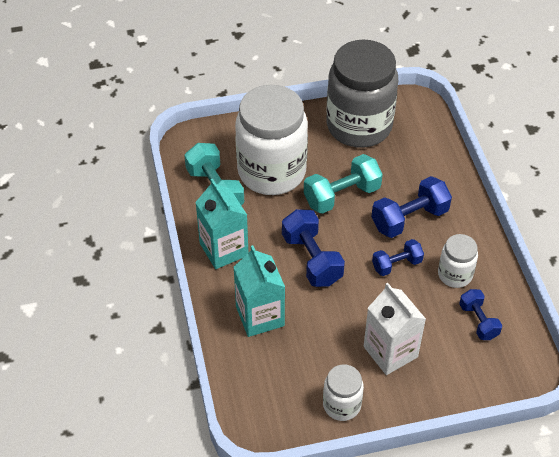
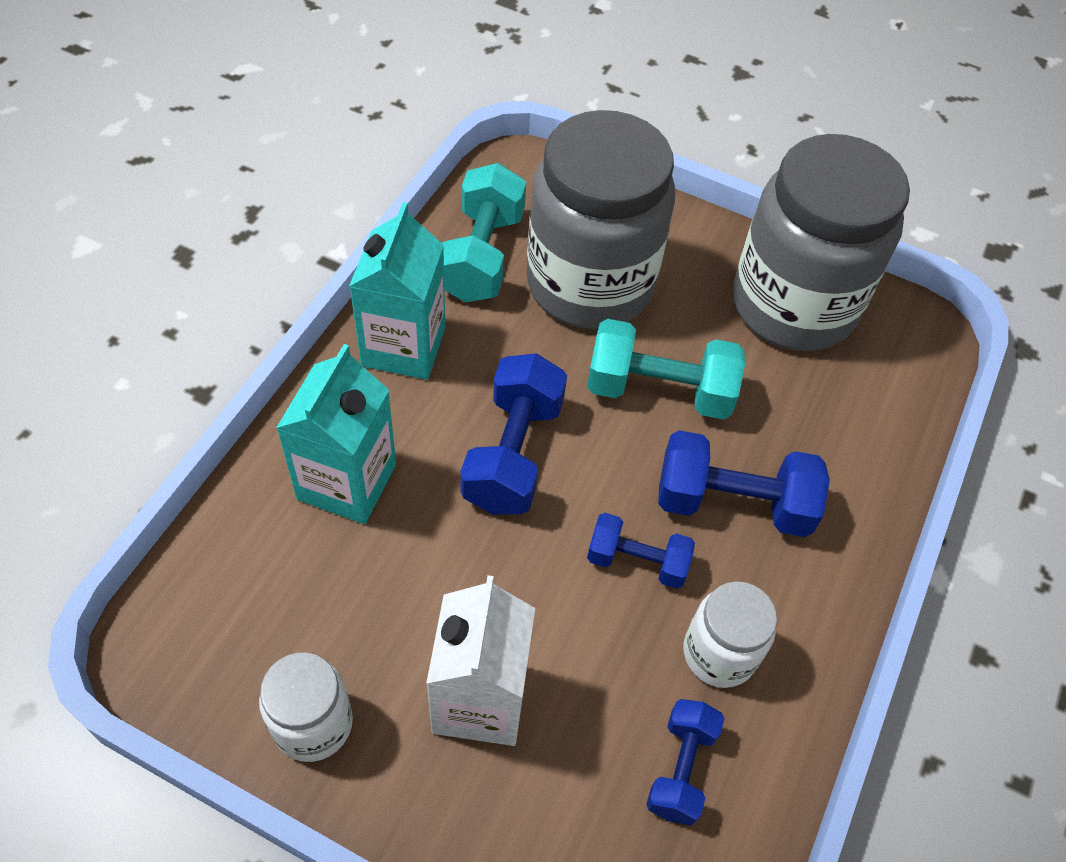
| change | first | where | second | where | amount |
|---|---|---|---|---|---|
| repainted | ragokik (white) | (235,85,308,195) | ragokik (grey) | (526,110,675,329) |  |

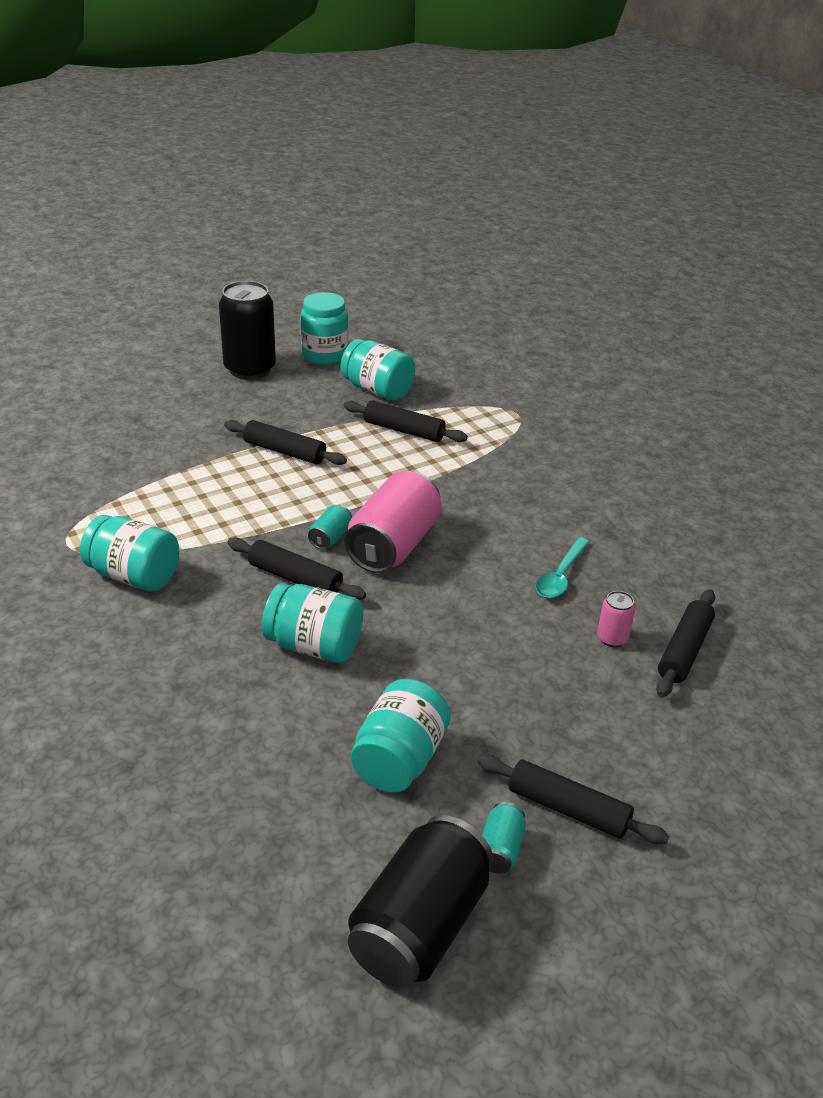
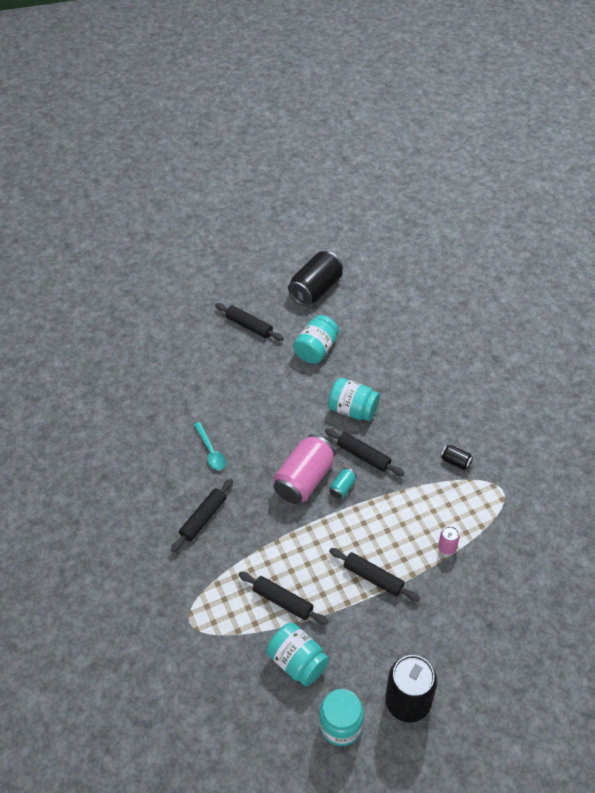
| change | first | where | second | where | amount |
|---|---|---|---|---|---|
| swapped | ragokik (turquoise) | (80,515,179,591) | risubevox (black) | (441,445,473,470) |  |
| gone | risubevox (turquoise) | (482,802,526,874) |  |  |  |
| rotated | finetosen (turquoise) | (536,537,589,598) |  | (194,422,226,470) | 120 degrees clockwise |
| shifted | risubevox (pink) | (597,591,635,647) |  | (438,526,460,555) |  |
| shifted | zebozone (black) | (656,589,715,697) |  | (171,479,233,553) |  |

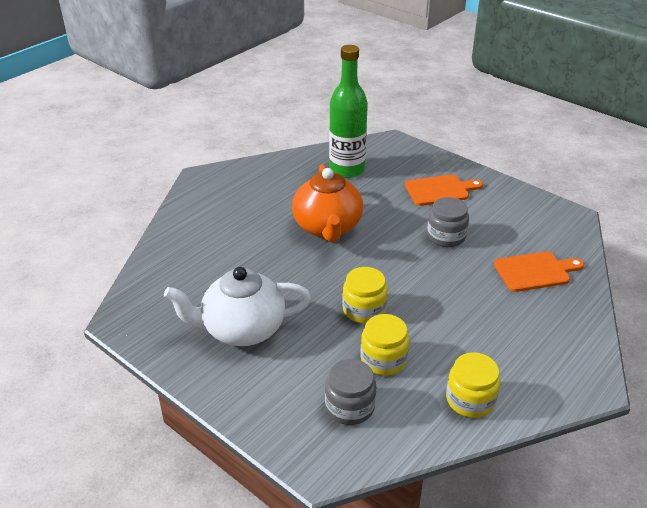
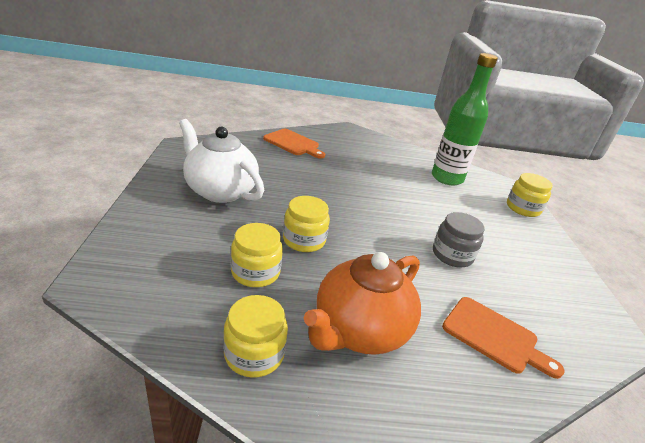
| change | first | where | second | where | amount |
|---|---|---|---|---|---|
| shifted | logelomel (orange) | (292,164,363,242) |  | (304,252,421,355) |  |
| gone | ragokik (grey) | (325,359,376,425) |  |  |  |
| shifted | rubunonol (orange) | (405,174,483,206) |  | (263,129,325,159) |  |
| new |  |  | ragokik (yellow) | (507,173,553,217) |  |

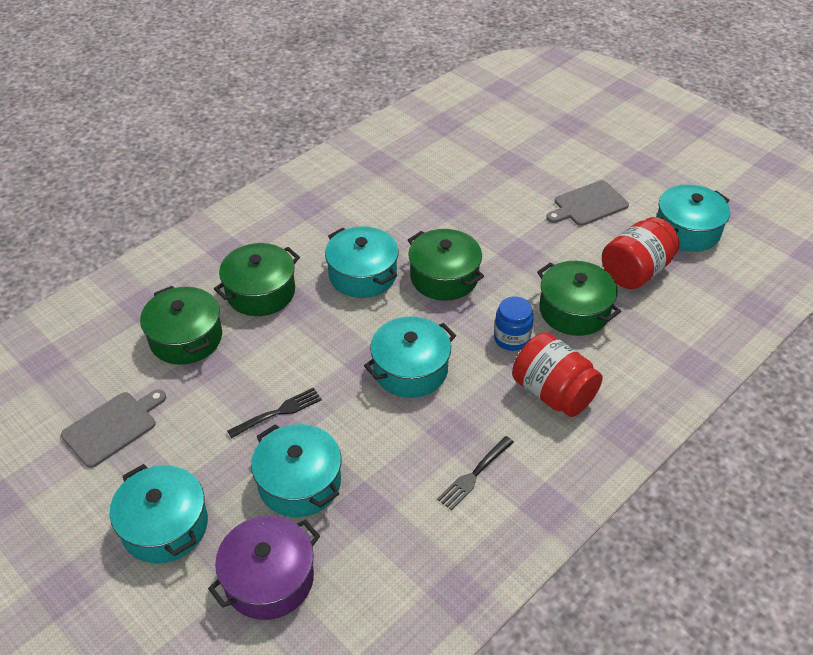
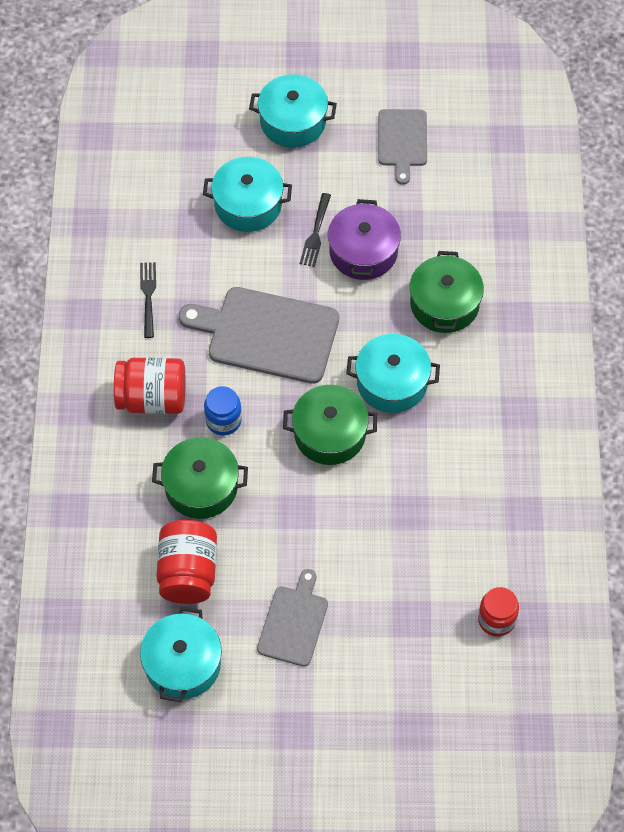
| change | first | where | second | where | amount |
|---|---|---|---|---|---|
| gone | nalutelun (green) | (140,286,222,365) |  |  |  |
| shifted | nalutelun (purple) | (208,516,320,620) |  | (328,199,401,280) |  |
| swapped | nalutelun (turquoise) | (364,317,456,398) | rubunonol (grey) | (178,287,339,384) |  |
| new |  |  | ragokik (red) | (478,587,519,637) |  |

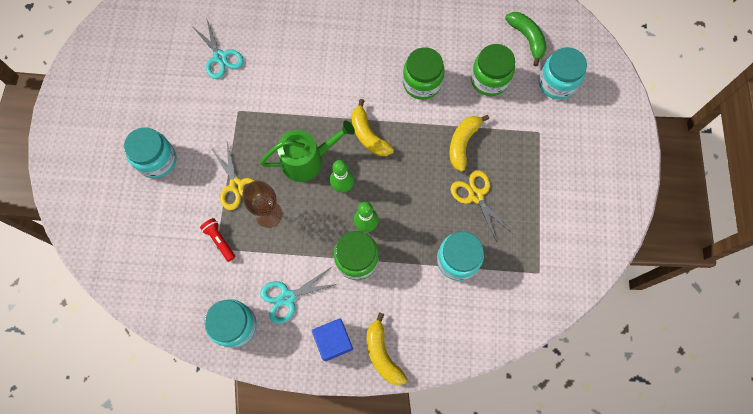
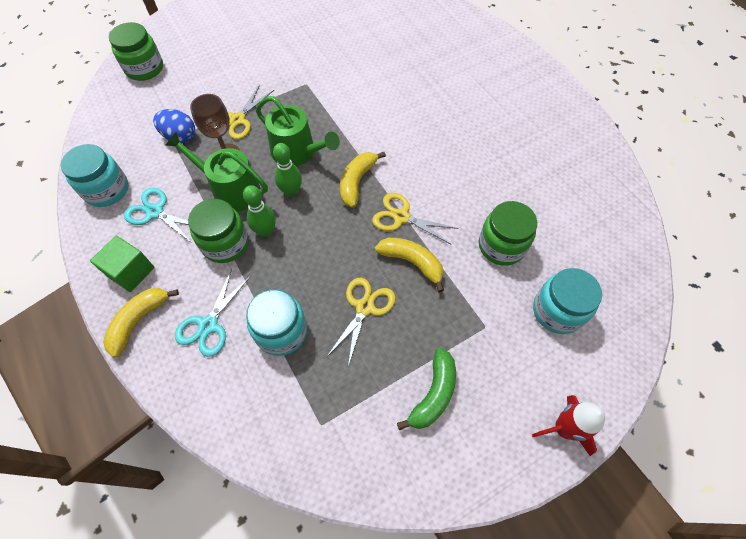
| change | first | where | second | where | amount |
|---|---|---|---|---|---|
| gone | ragokik (turquoise) | (124,127,176,178) |  |  |  |
| shifted | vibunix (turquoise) | (192,17,244,79) |  | (175,269,251,357) |  |
| swapped | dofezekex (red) | (200,218,235,262) | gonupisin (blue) | (153,109,195,143) |  |
| repainted | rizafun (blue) | (312,318,353,361) | rizafun (green) | (90,236,154,292) |  |
| shifted | ragokik (green) | (403,47,445,100) |  | (109,22,163,81) |  |
| rotated | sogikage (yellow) | (449,115,489,172) |  | (375,238,444,292) | 45 degrees clockwise |
| shifted | sogikage (green) | (505,12,547,67) |  | (397,348,456,430) |  |
| new |  |  | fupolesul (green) | (165,132,268,212) |  |
| new |  |  | vibunix (yellow) | (372,193,459,244) |  |
| new |  |  | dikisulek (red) | (532,395,605,456) |  |

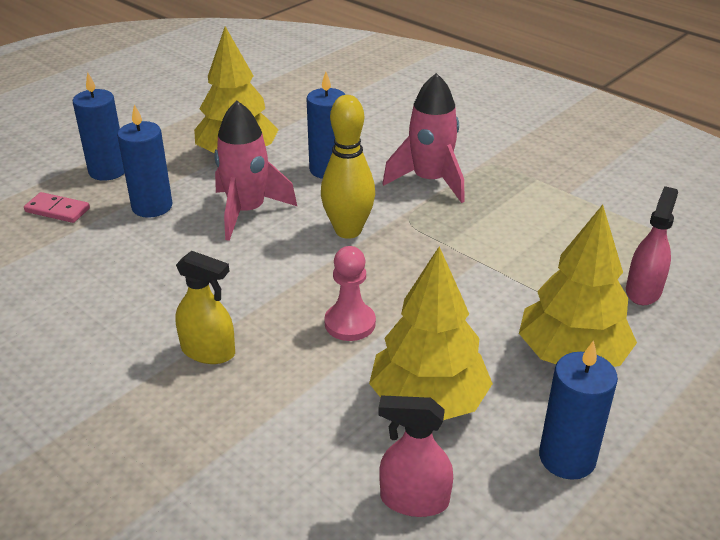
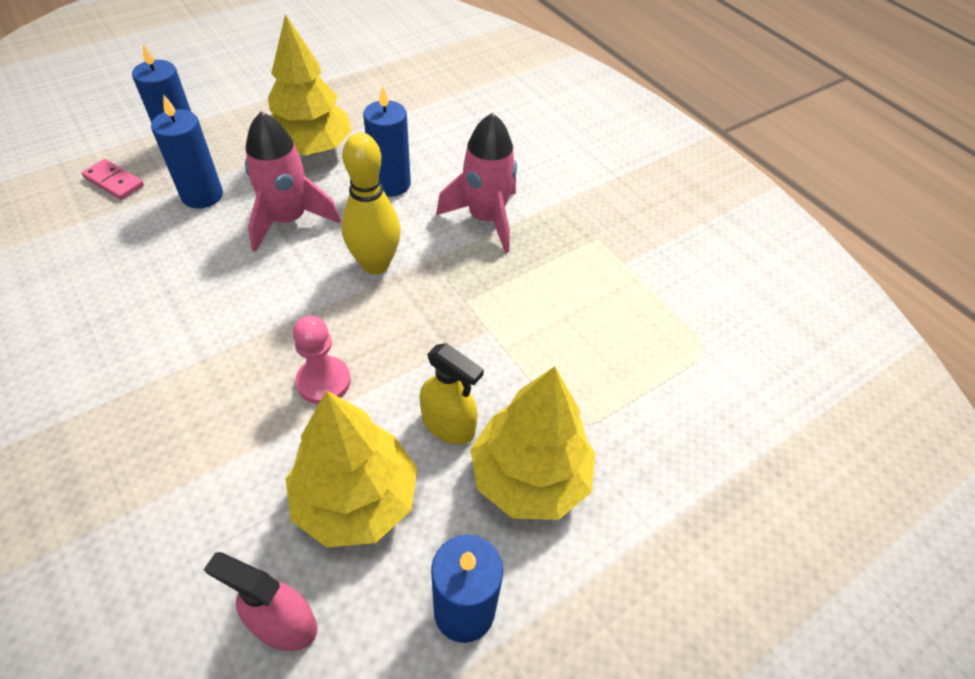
| change | first | where | second | where | amount |
|---|---|---|---|---|---|
| shifted | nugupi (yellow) | (175,251,235,364) |  | (420,343,484,444) |  |
| gone | nugupi (pink) | (626,186,678,305) |  |  |  |

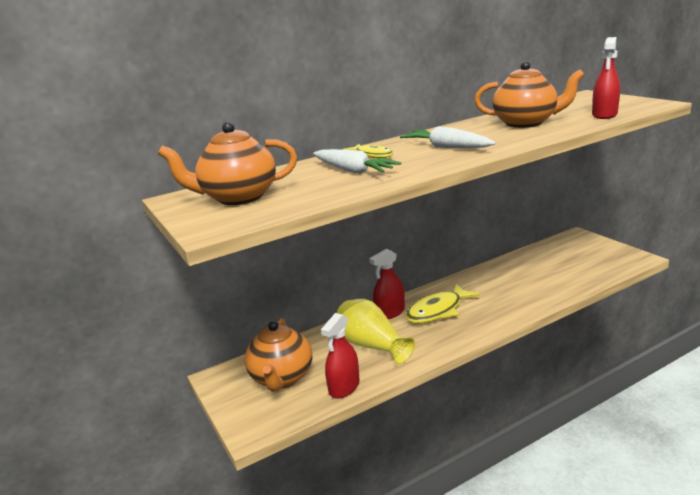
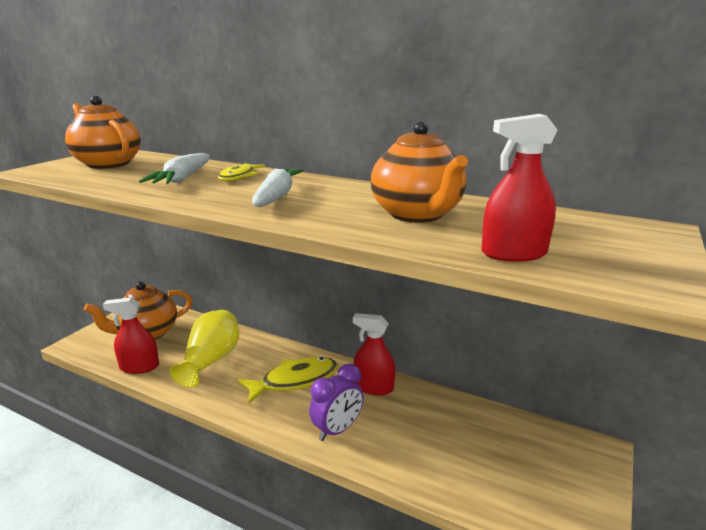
| change | first | where | second | where | amount |
|---|---|---|---|---|---|
| shifted | nugupi (red) | (369,249,405,319) |  | (353,313,395,395) |  |
| rotated | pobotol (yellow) | (406,284,480,323) |  | (238,357,338,404) | 135 degrees clockwise |
| new |  |  | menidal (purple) | (309,363,364,441) |  |

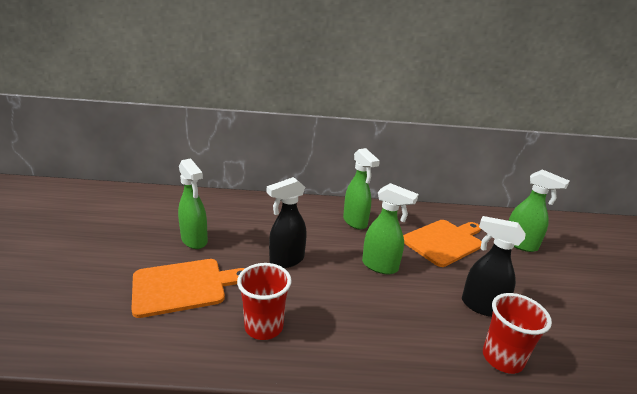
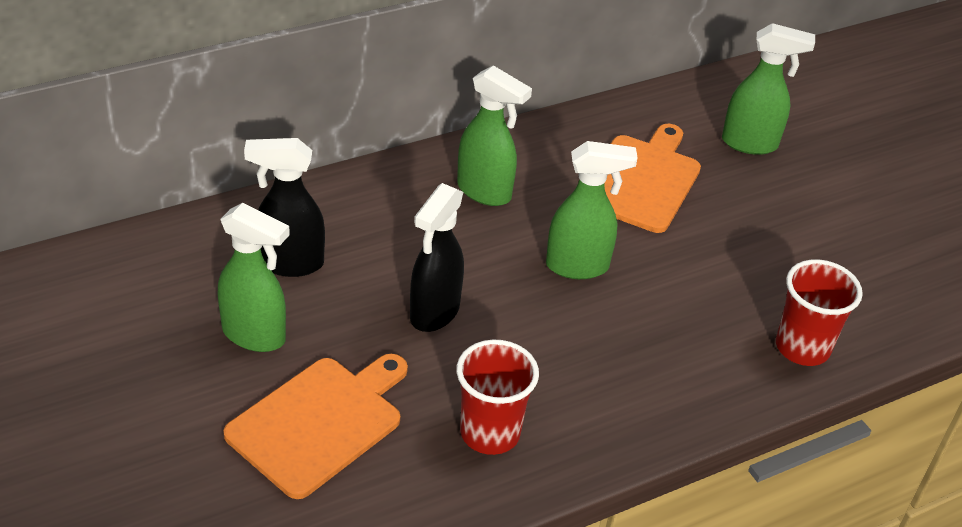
| change | first | where | second | where | amount |
|---|---|---|---|---|---|
| shifted | nugupi (black) | (462,216,526,317) |  | (244,138,325,277) |  |

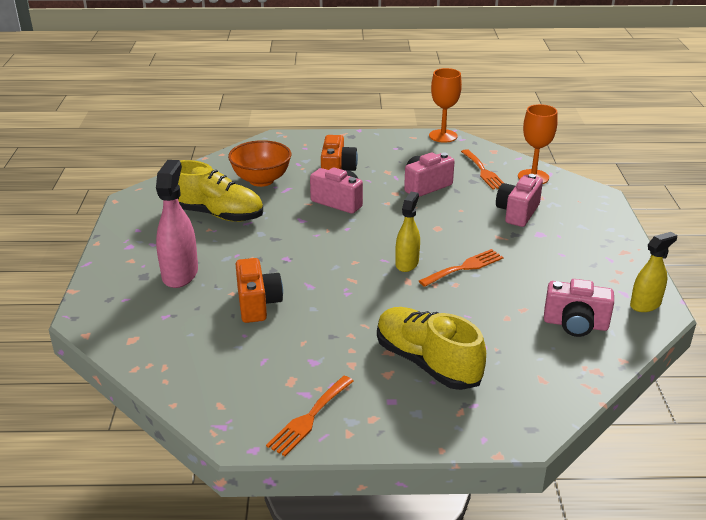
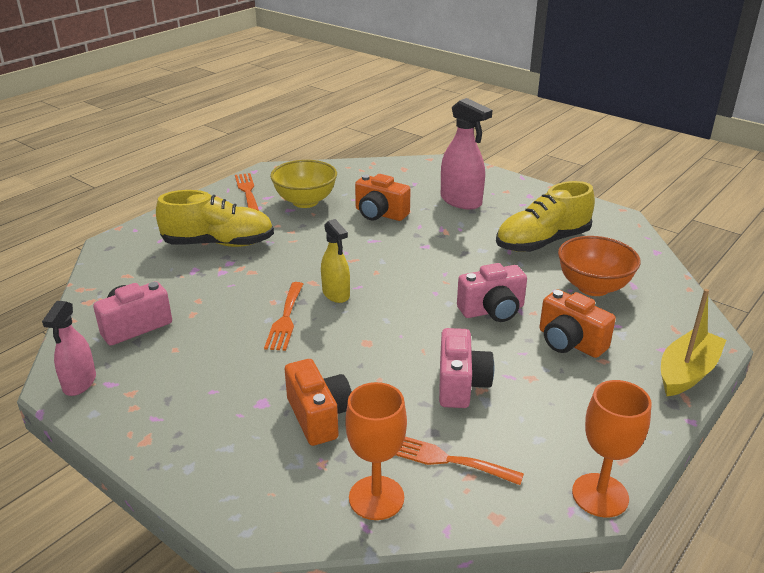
| change | first | where | second | where | amount |
|---|---|---|---|---|---|
| repainted | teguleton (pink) | (496,174,543,227) | teguleton (orange) | (285,359,352,446) |  |
| repainted | nugupi (yellow) | (630,232,677,312) | nugupi (pink) | (42,301,96,396) |  |
| new |  |  | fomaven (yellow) | (270,160,337,208) |  |
| new |  |  | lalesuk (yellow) | (661,289,726,396) |  |

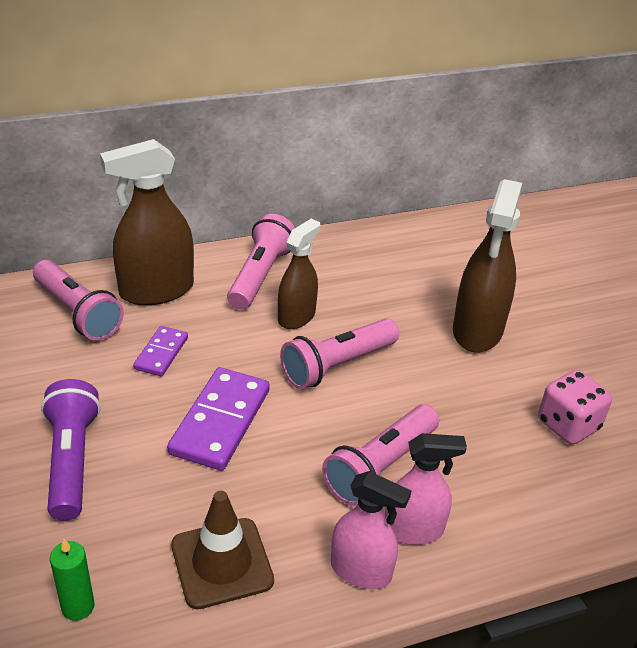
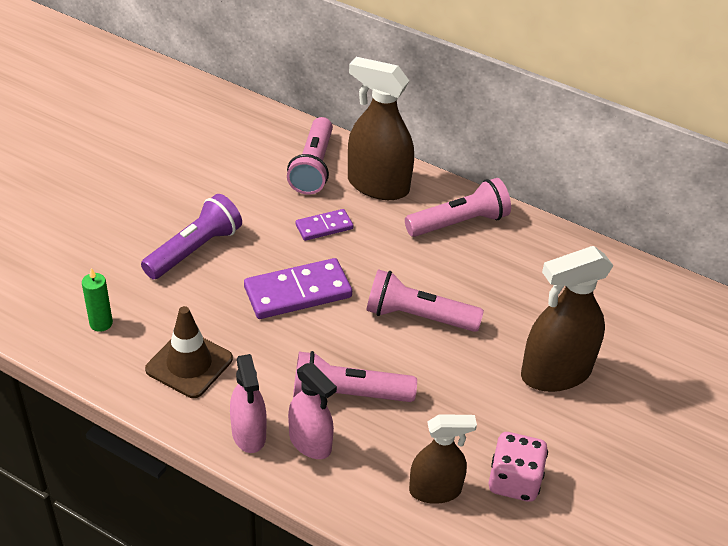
| change | first | where | second | where | amount |
|---|---|---|---|---|---|
| shifted | nugupi (brown) | (278,219,320,329) |  | (409,414,477,504) |  |

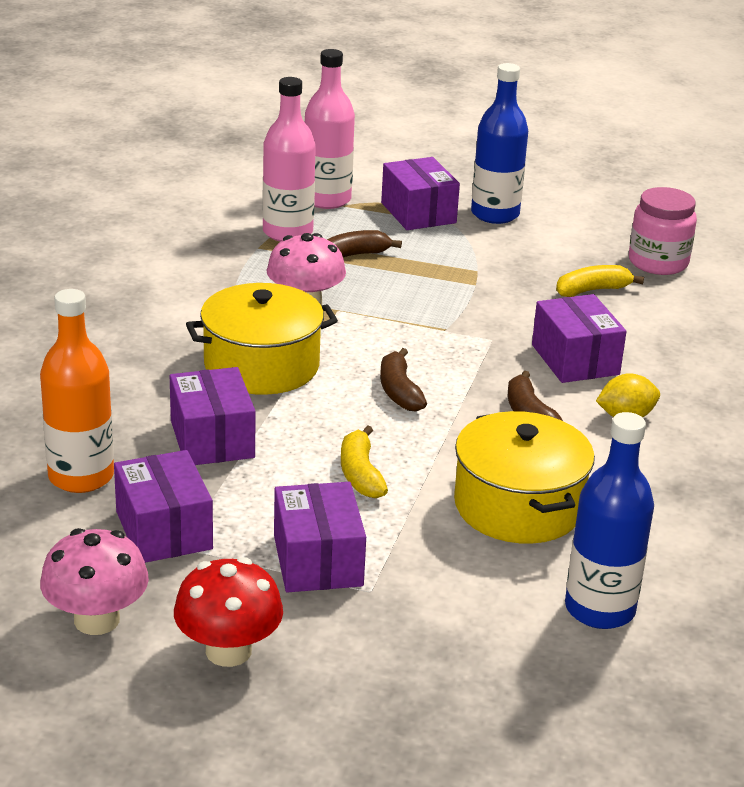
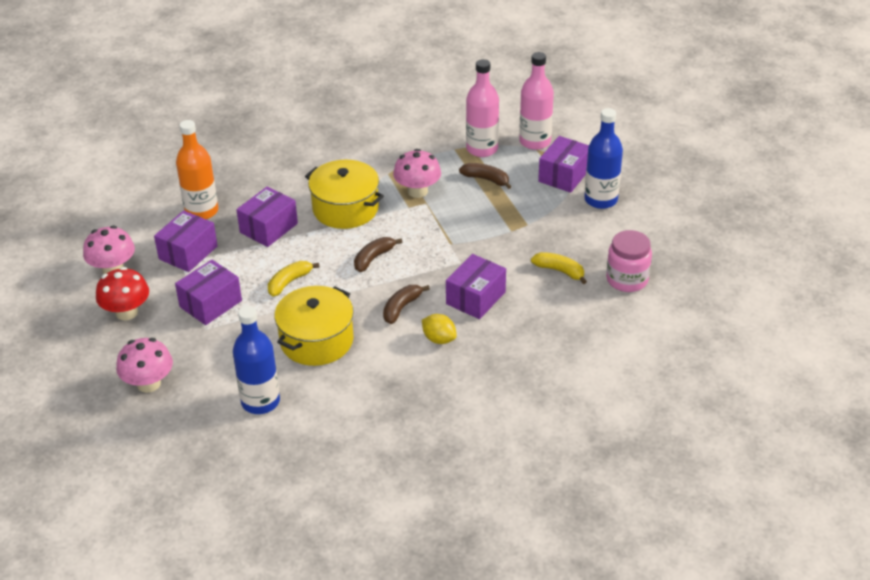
| change | first | where | second | where | amount |
|---|---|---|---|---|---|
| new |  |  | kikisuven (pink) | (116,338,173,393) |  |

